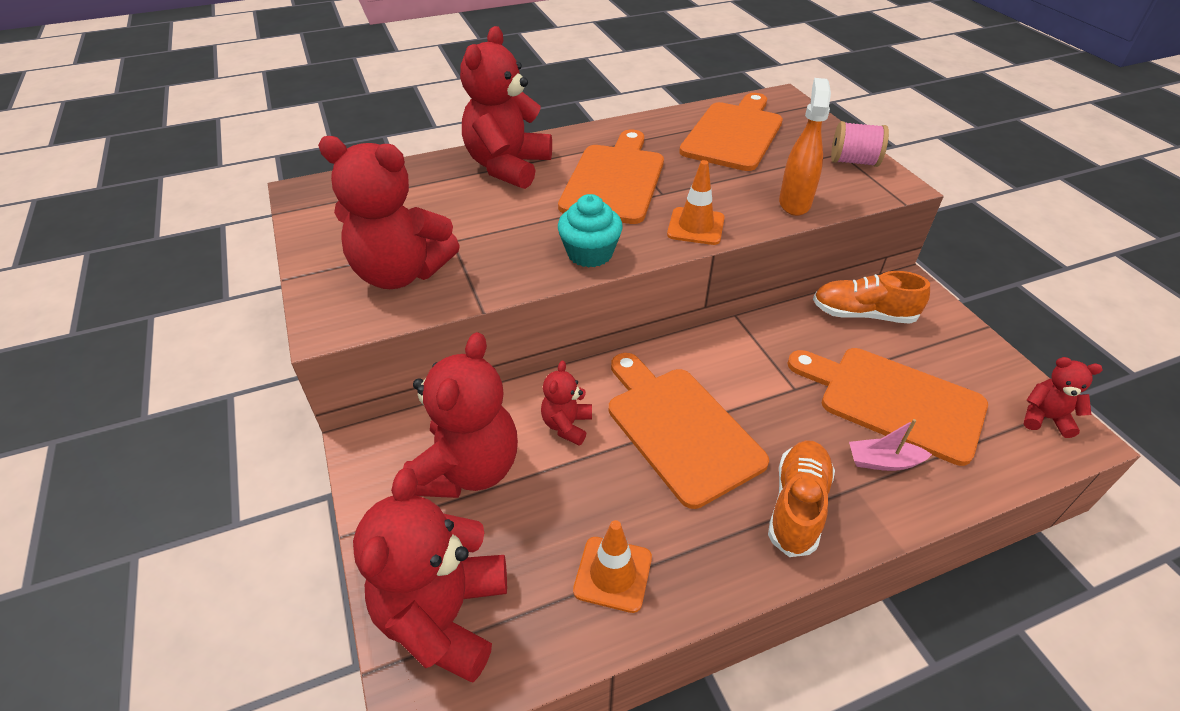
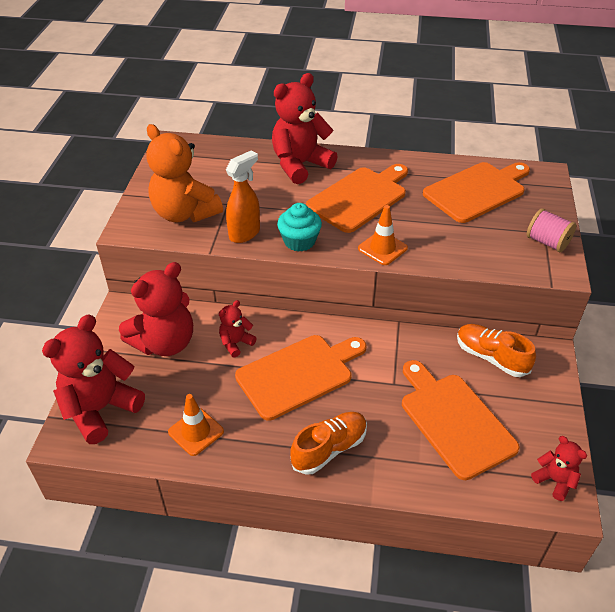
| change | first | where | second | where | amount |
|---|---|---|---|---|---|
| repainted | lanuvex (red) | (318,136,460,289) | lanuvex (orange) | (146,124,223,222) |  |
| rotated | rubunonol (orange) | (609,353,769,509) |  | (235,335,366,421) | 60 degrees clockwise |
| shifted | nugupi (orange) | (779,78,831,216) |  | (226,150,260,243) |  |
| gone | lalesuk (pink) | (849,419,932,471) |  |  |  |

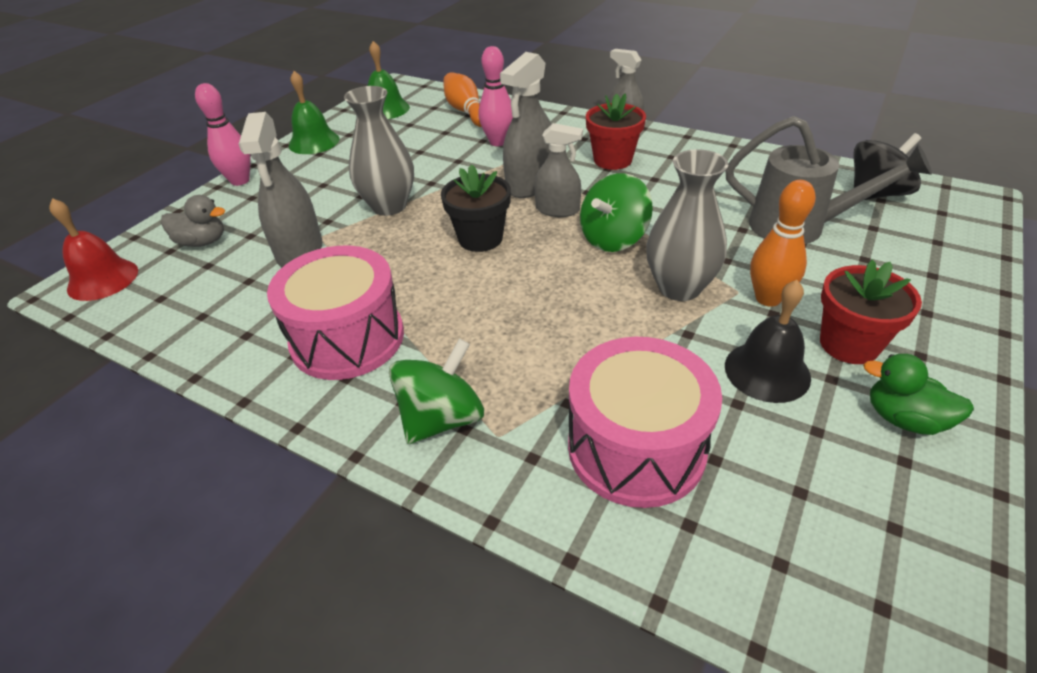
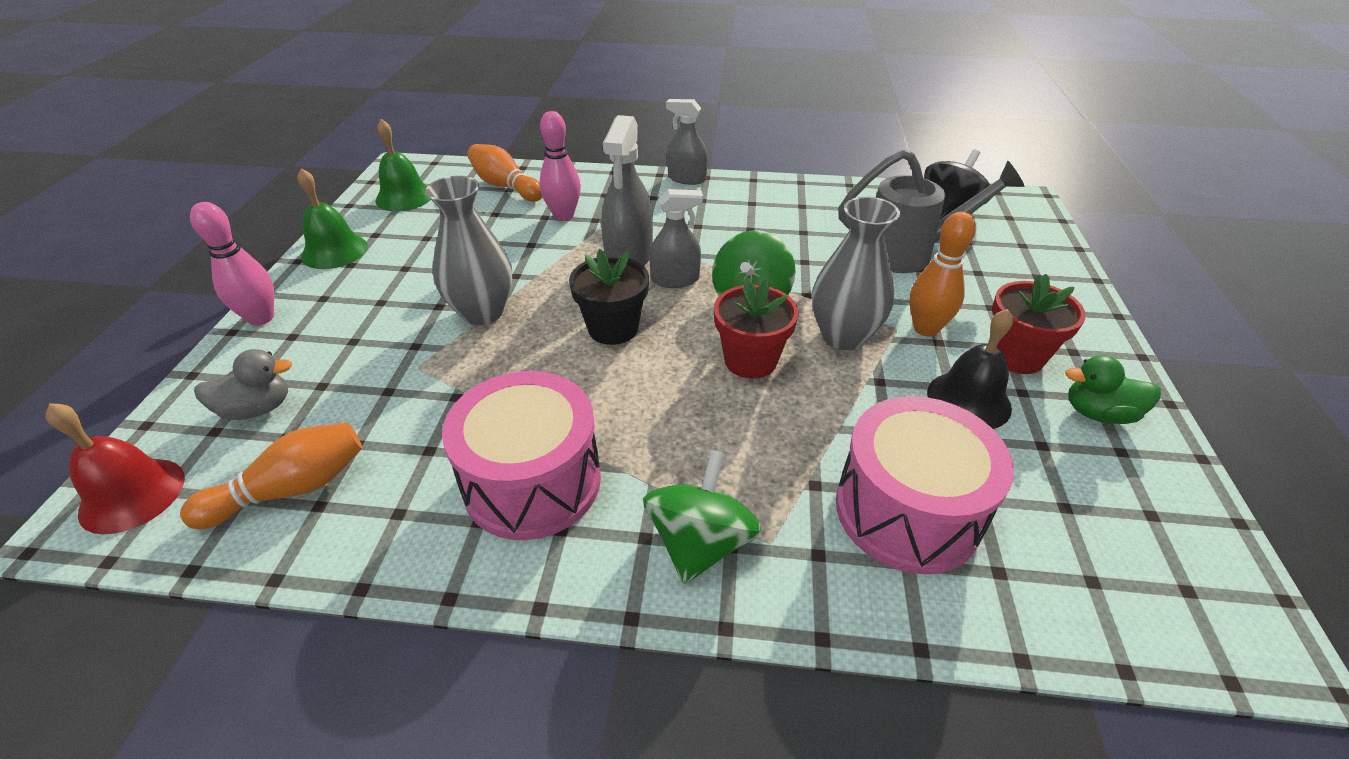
| change | first | where | second | where | amount |
|---|---|---|---|---|---|
| gone | nugupi (grey) | (239,112,322,267) |  |  |  |
| shifted | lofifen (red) | (586,93,646,170) |  | (714,277,799,379) |  |
| new |  |  | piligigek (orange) | (180,423,362,529) |  |

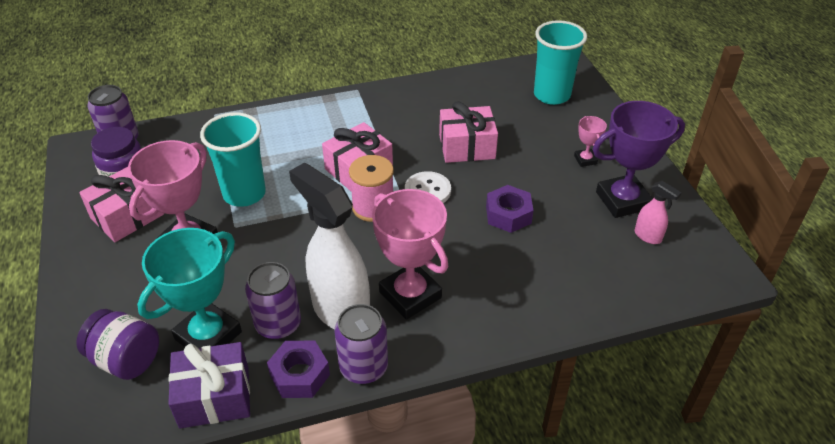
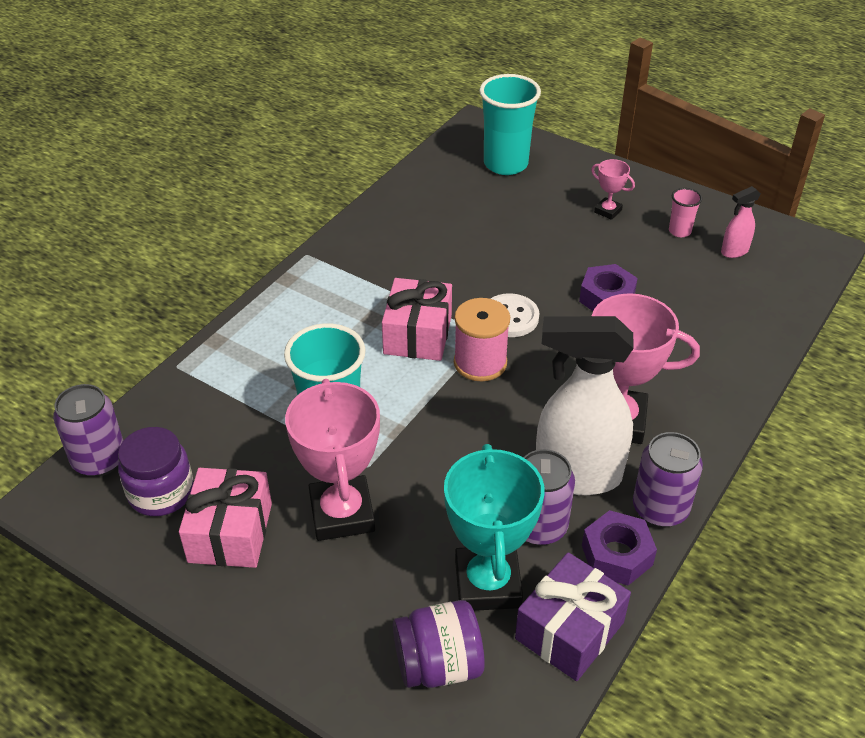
| change | first | where | second | where | amount |
|---|---|---|---|---|---|
| gone | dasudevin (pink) | (439,101,498,163) |  |  |  |
| swapped | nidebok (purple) | (593,101,685,218) | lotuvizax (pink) | (669,188,702,237) |  |
| rotated | nugupi (pink) | (635,181,682,244) |  | (721,186,761,258) | 150 degrees clockwise |

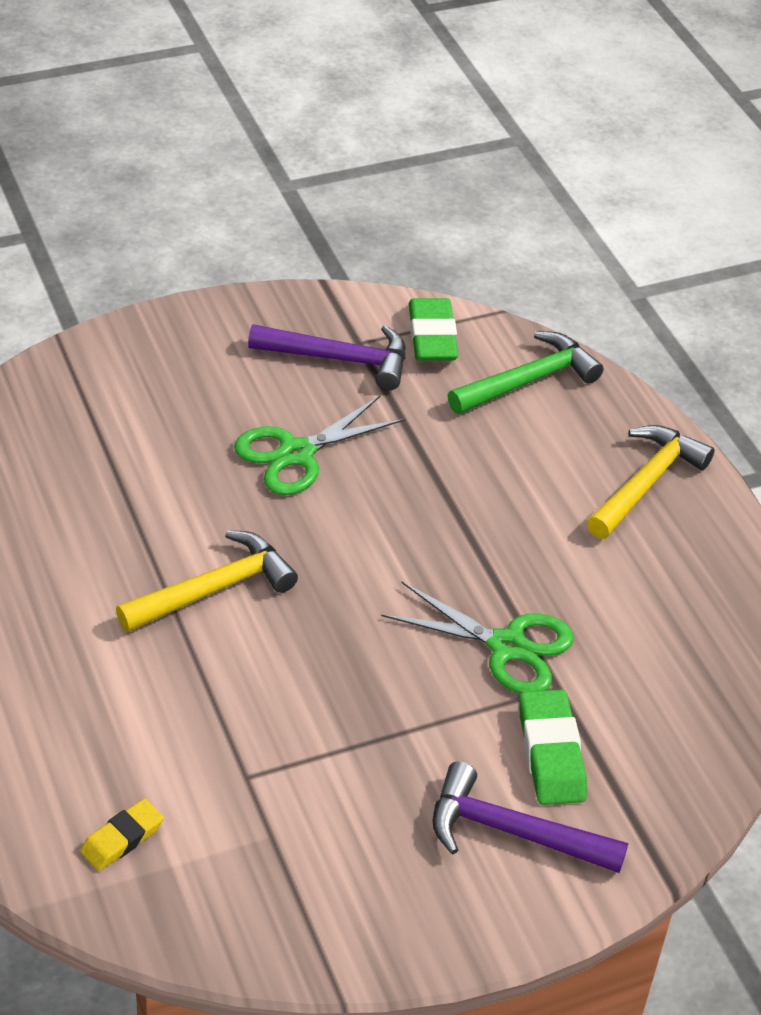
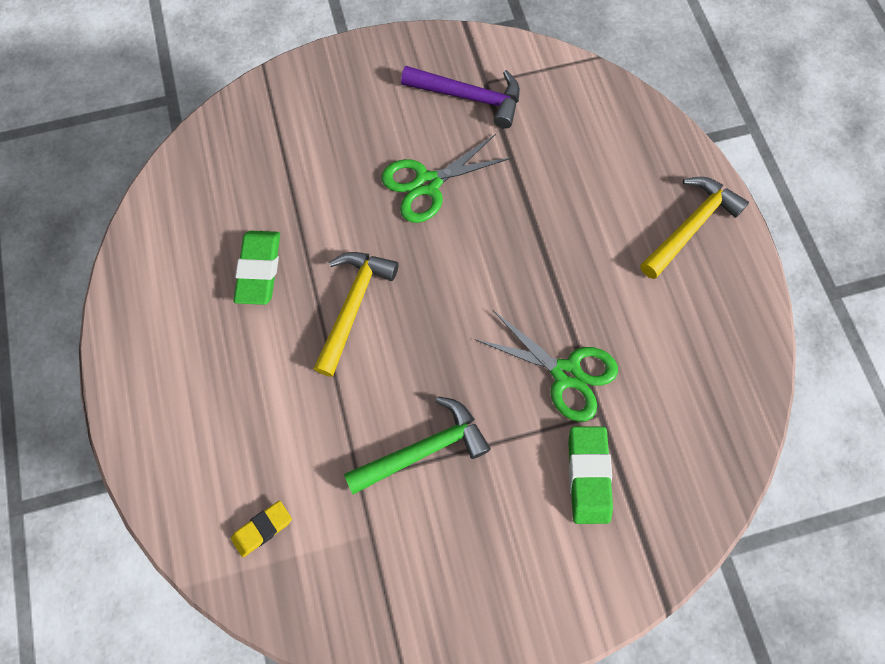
| change | first | where | second | where | amount |
|---|---|---|---|---|---|
| rotated | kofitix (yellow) | (116,530,298,632) |  | (313,252,399,377) | 45 degrees counterclockwise |
| shifted | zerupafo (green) | (409,298,458,361) |  | (234,231,280,305) |  |
| gone | kofitix (purple) | (432,761,628,873) |  |  |  |
| shifted | kofitix (green) | (448,331,604,414) |  | (344,396,491,494) |  |

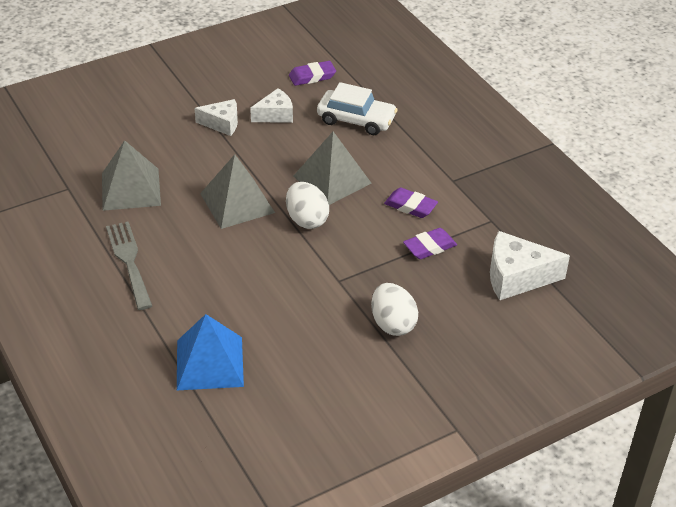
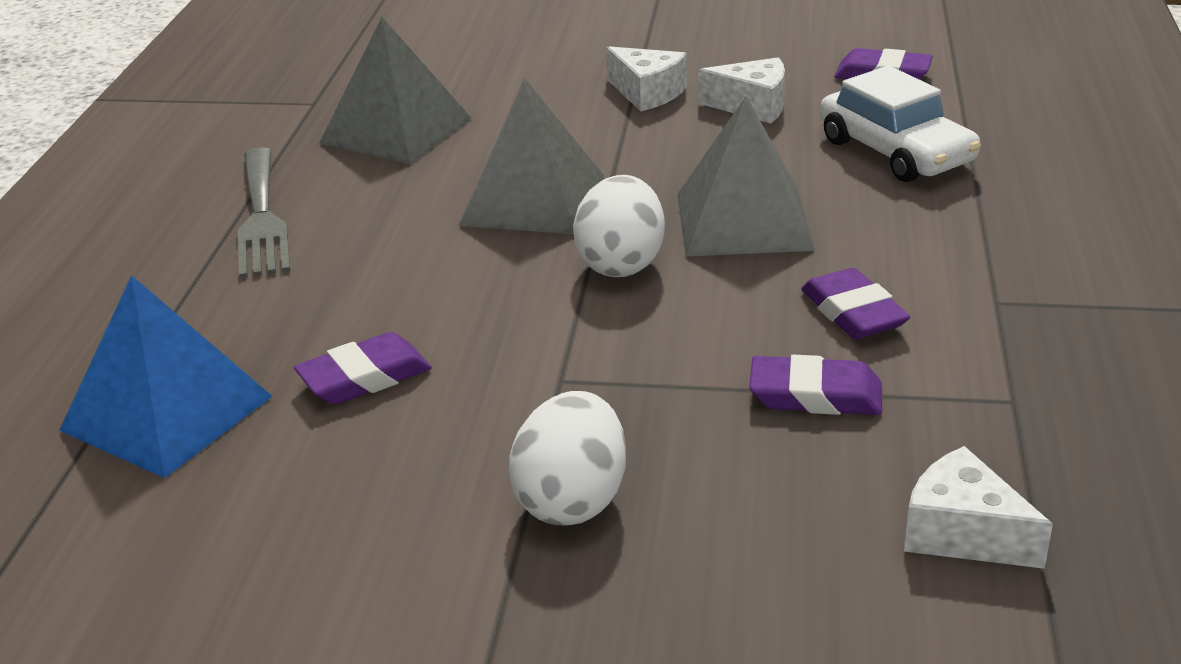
| change | first | where | second | where | amount |
|---|---|---|---|---|---|
| rotated | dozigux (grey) | (106,222,152,310) |  | (238,147,290,278) | 150 degrees clockwise |
| scaled | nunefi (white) | (490,231,570,300) |  | (904,446,1053,569) | x0.63 |
| new |  |  | zerupafo (purple) | (294,332,432,405) |  |

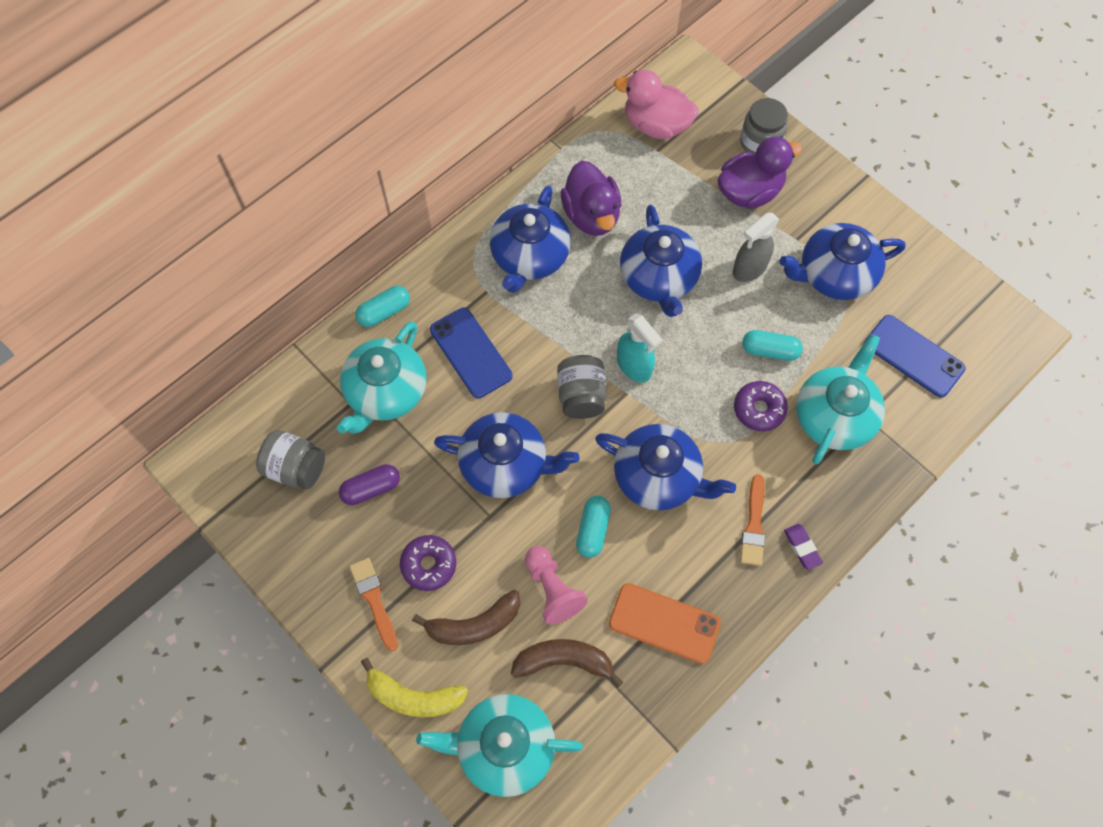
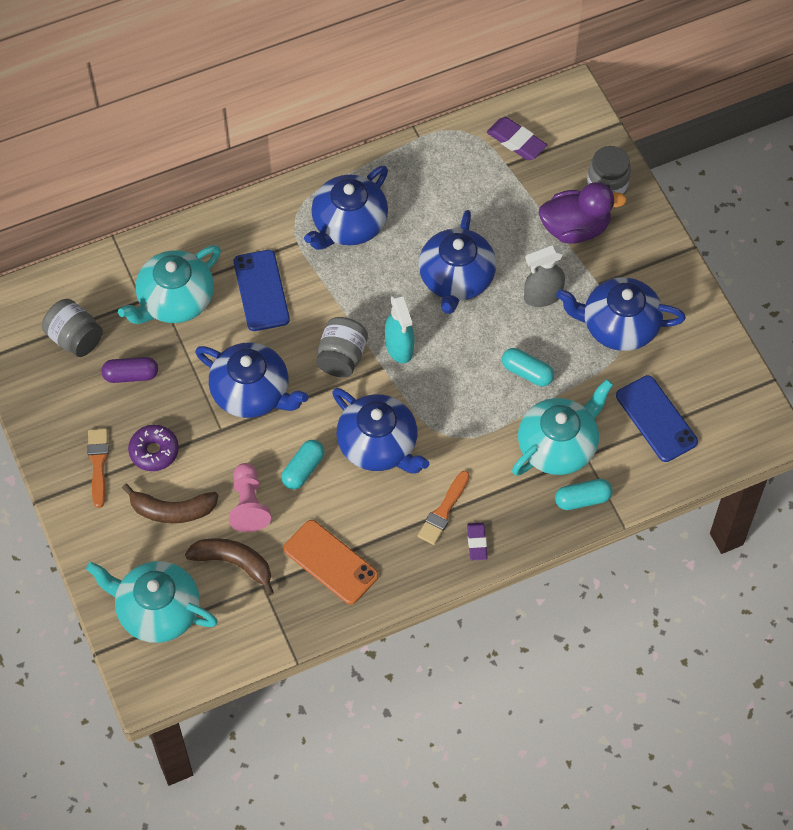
| change | first | where | second | where | amount |
|---|---|---|---|---|---|
| shifted | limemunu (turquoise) | (355,286,410,327) |  | (555,479,613,510) |  |
| gone | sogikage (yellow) | (361,658,468,717) |  |  |  |
| gone | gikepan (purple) | (561,161,621,236) |  |  |  |
| swapped | gikepan (pink) | (614,70,698,139) | zerupafo (purple) | (487,117,547,160) |  |
| gone | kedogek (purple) | (734,381,788,431) |  |  |  |

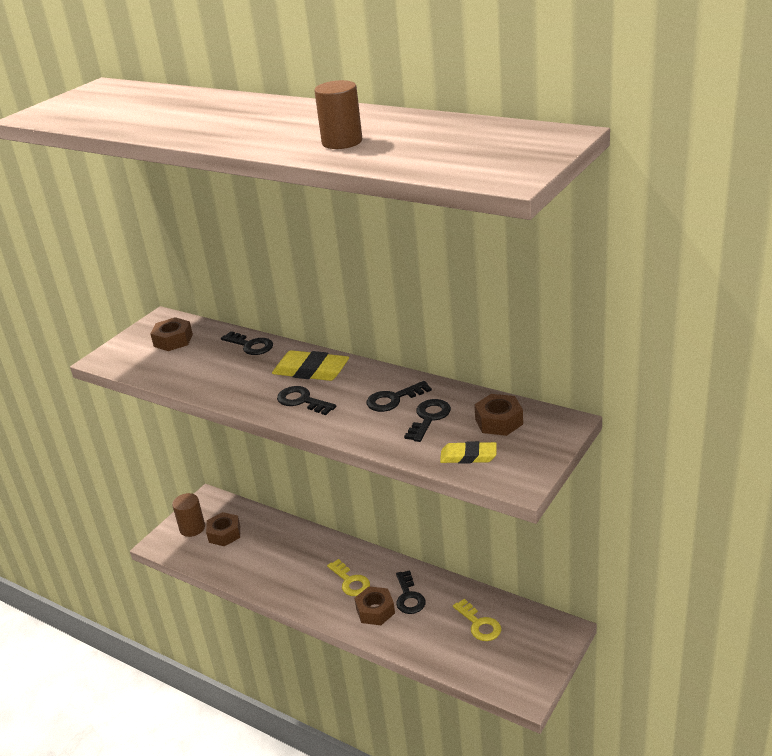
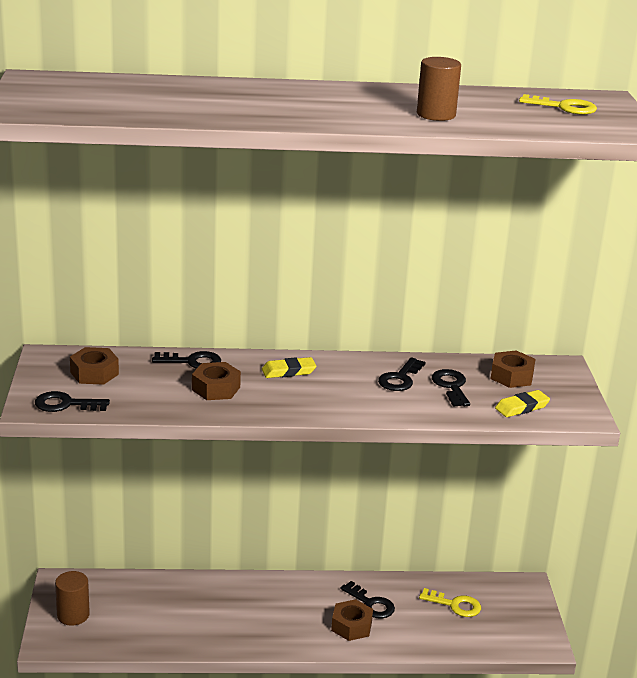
| change | first | where | second | where | amount |
|---|---|---|---|---|---|
| shifted | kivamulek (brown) | (206,512,240,546) |  | (192,362,241,400) |  |
| scaled | zerupafo (yellow) | (272,350,349,381) |  | (262,357,316,378) | x0.64 |
| shifted | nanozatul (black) | (277,386,336,415) |  | (35,391,110,412) |  |
| shifted | nanozatul (yellow) | (327,559,370,596) |  | (519,94,597,114) |  |

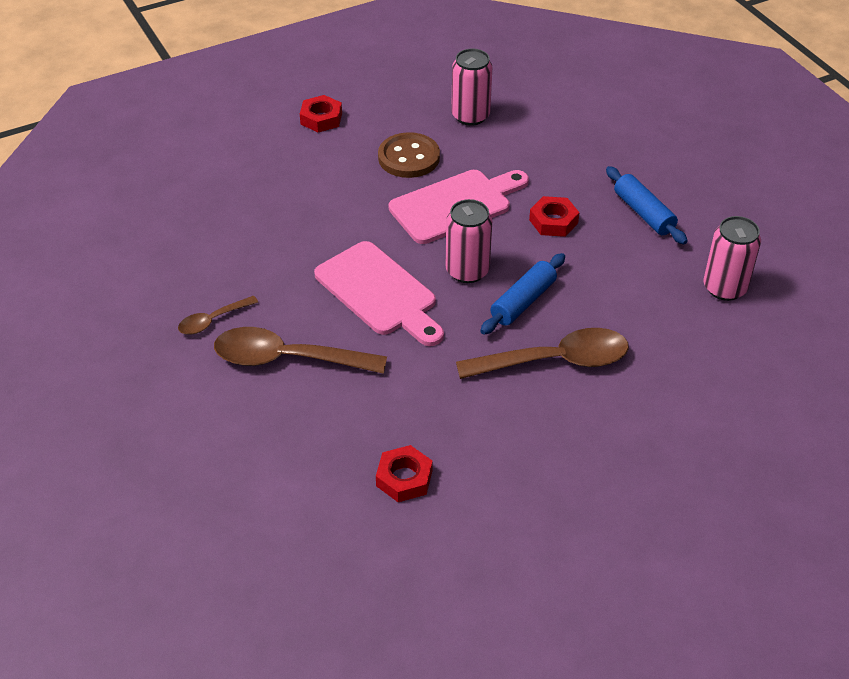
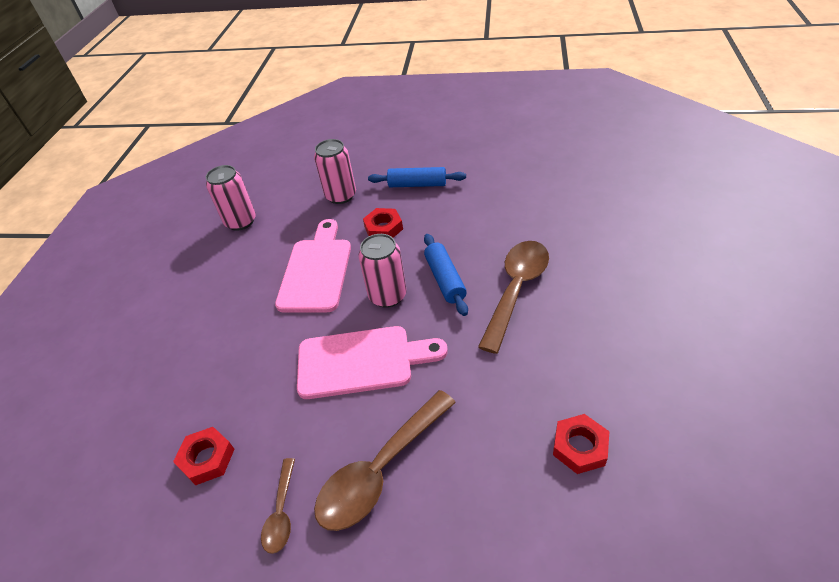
| change | first | where | second | where | amount |
|---|---|---|---|---|---|
| shifted | kivamulek (red) | (300,95,342,132) |  | (173,427,234,485) |  |
| gone | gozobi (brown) | (378,132,440,178) |  |  |  |
| shifted | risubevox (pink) | (704,216,761,301) |  | (314,139,356,204) |  |

